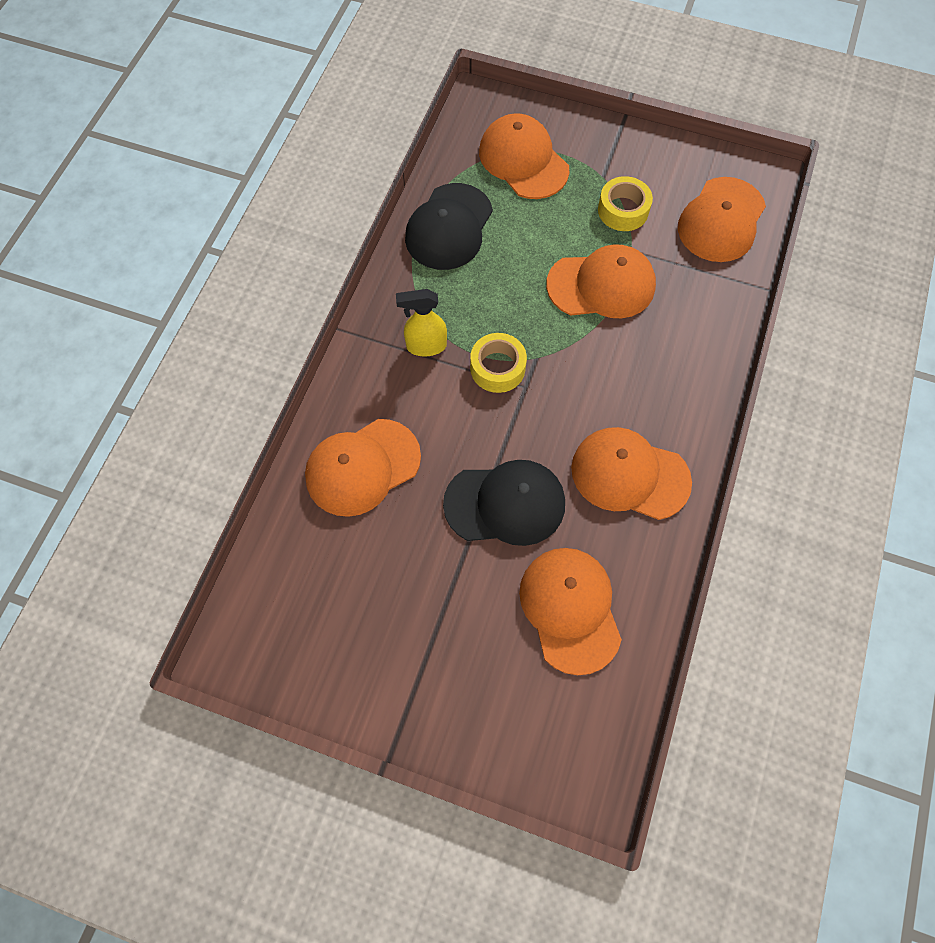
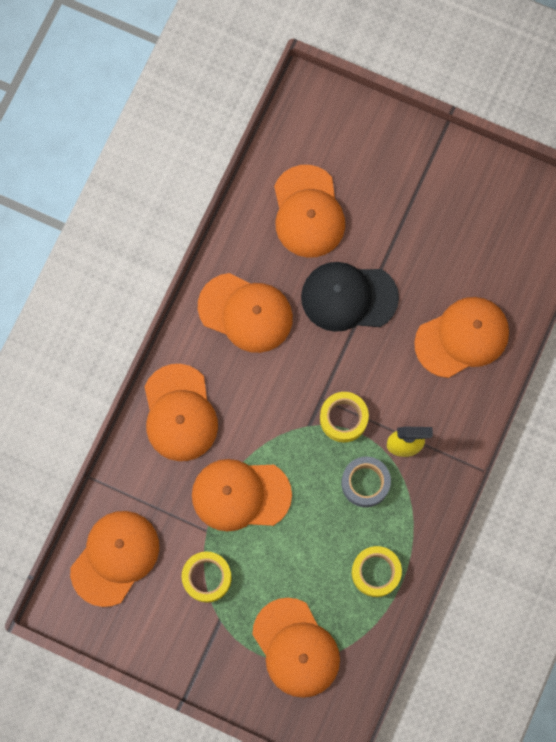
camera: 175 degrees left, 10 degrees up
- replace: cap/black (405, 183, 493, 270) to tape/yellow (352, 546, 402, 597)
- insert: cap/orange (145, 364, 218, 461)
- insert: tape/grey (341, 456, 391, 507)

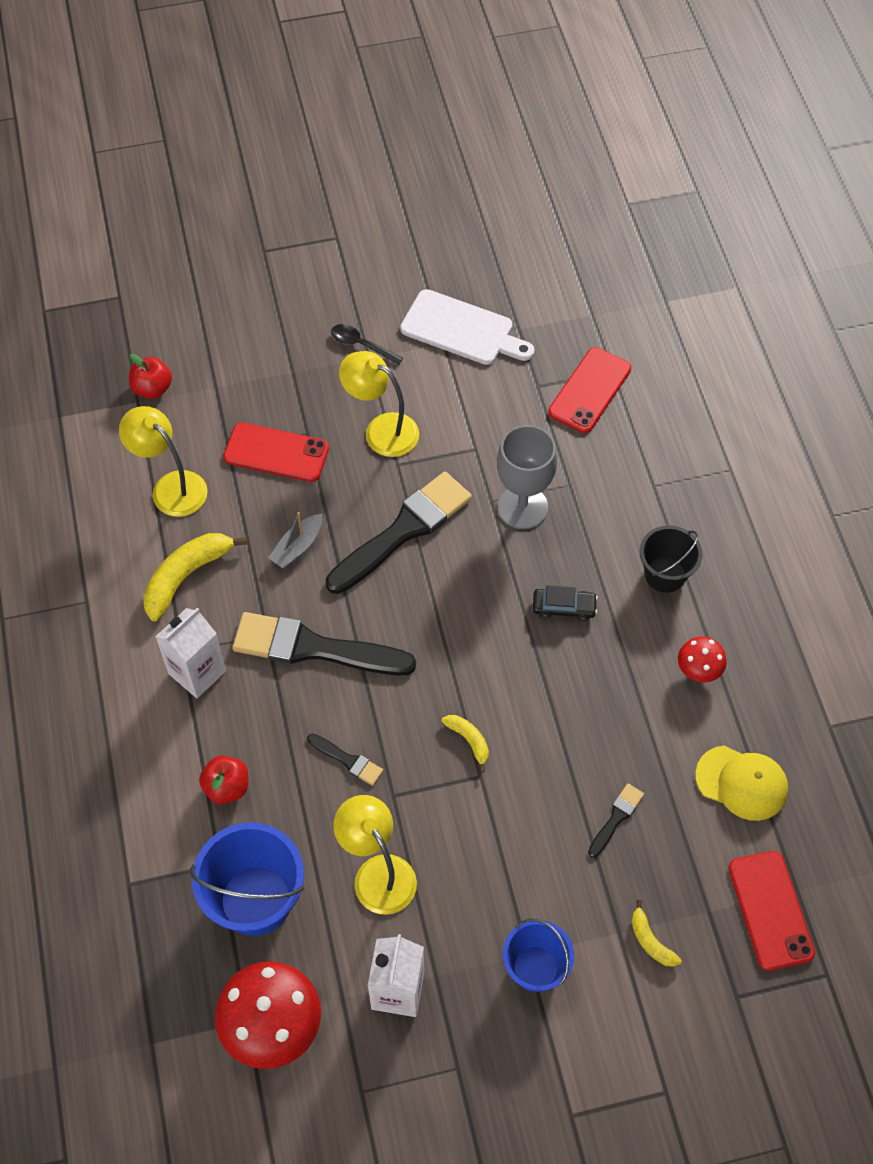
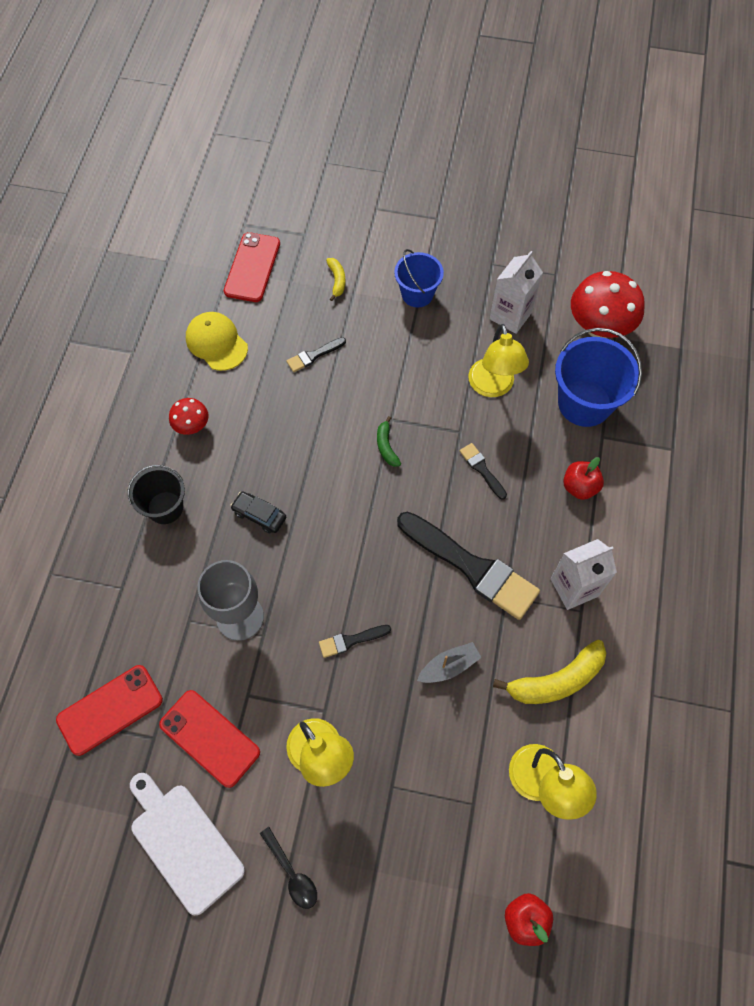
camera: 155 degrees left, 5 degrees up
- move: phone/red (223, 422, 329, 482) to (159, 690, 260, 788)
- resize: brush/black (326, 472, 472, 594) = (319, 625, 391, 658) x0.44
- recolor: banana/yellow (442, 715, 489, 773) to banana/green (377, 416, 401, 467)

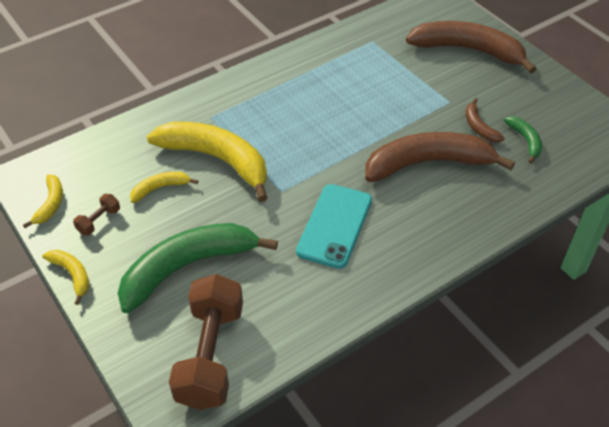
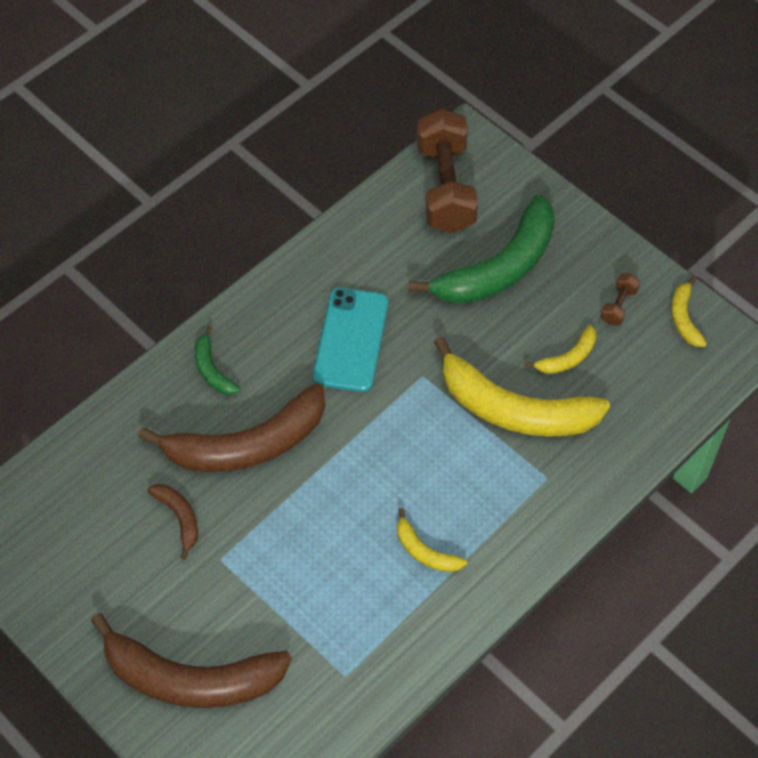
camera: 170 degrees right, 10 degrees up
- move: banana/yellow (42, 250, 89, 305) to (397, 508, 467, 572)
- move: banana/green (504, 116, 542, 164) to (195, 326, 240, 395)

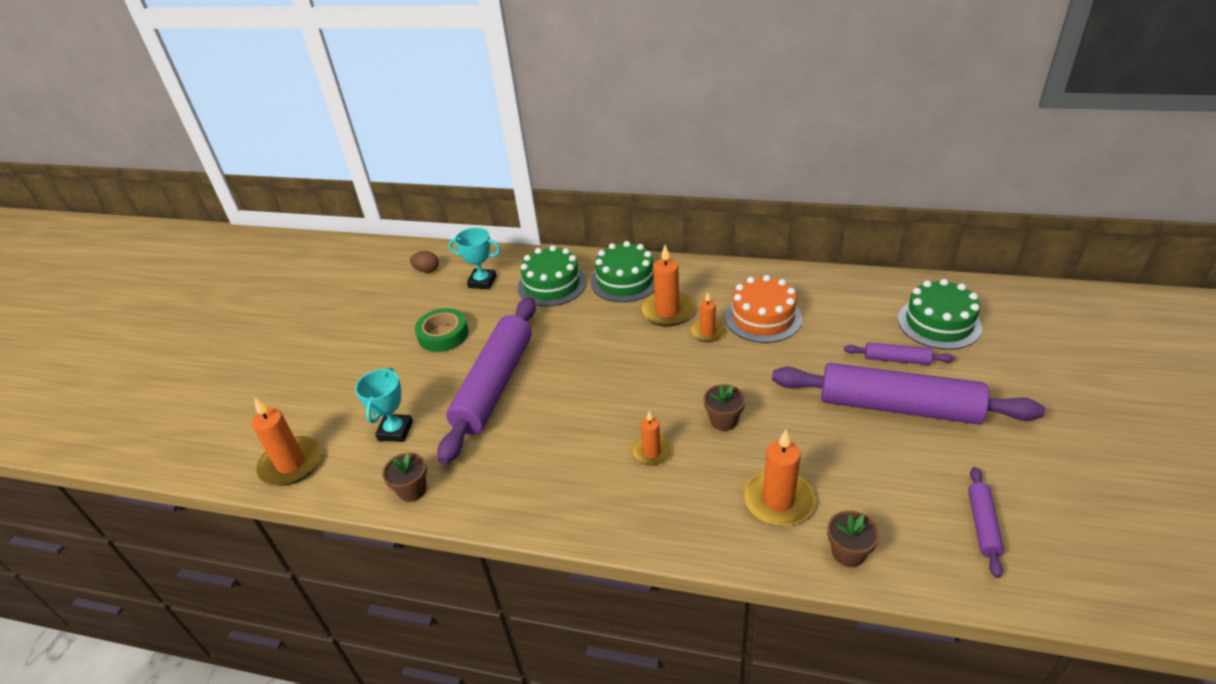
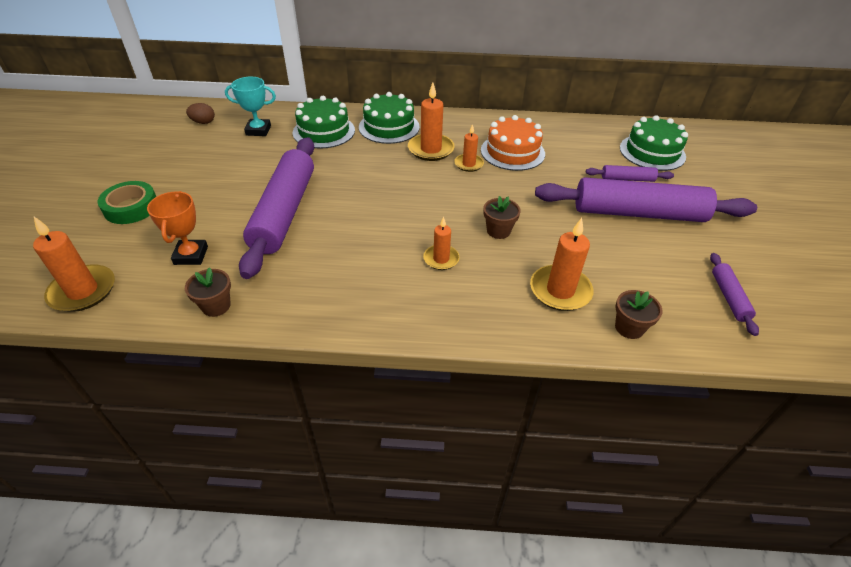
camera: 15 degrees left, 5 degrees up
- recolor: trophy/turquoise (355, 368, 413, 442) to trophy/orange (147, 191, 208, 265)
- move: tape/green (415, 308, 469, 352) to (97, 181, 156, 224)

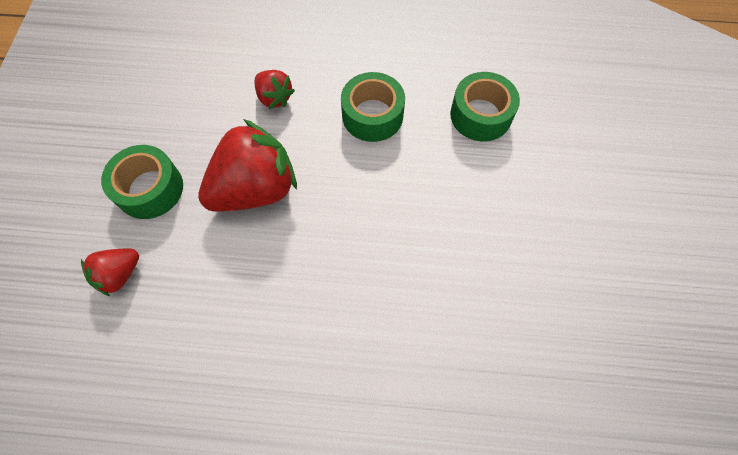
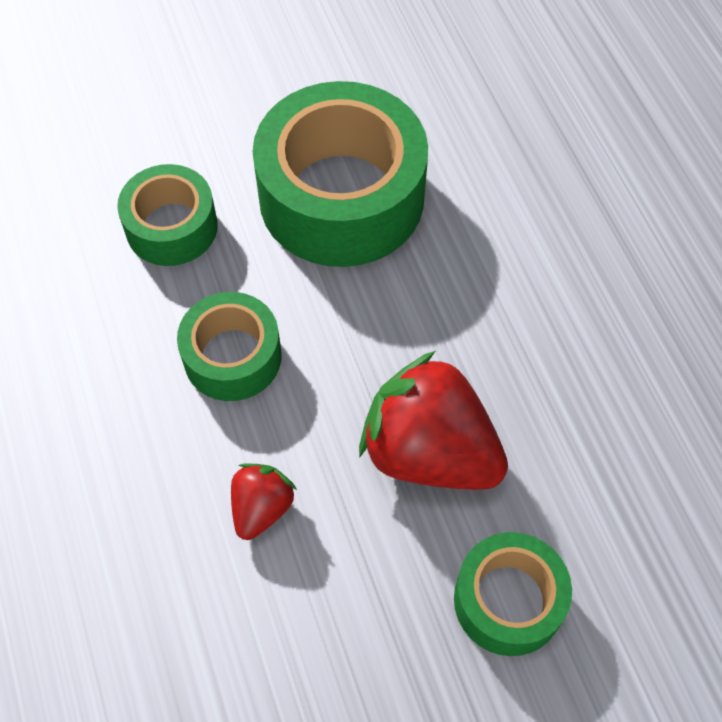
camera: 115 degrees left, 5 degrees down
- delete: strawberry/red (81, 248, 139, 296)
- insert: tape/green (253, 81, 428, 267)

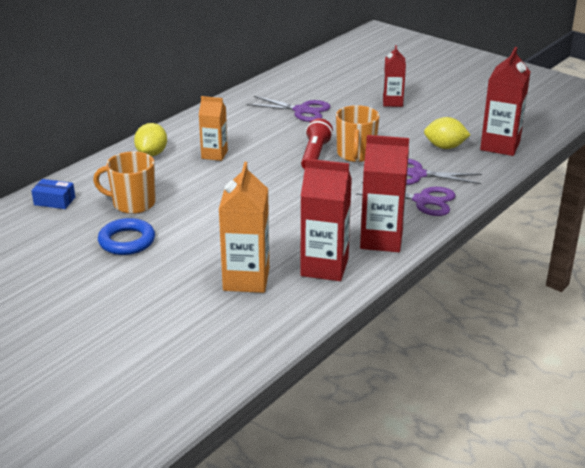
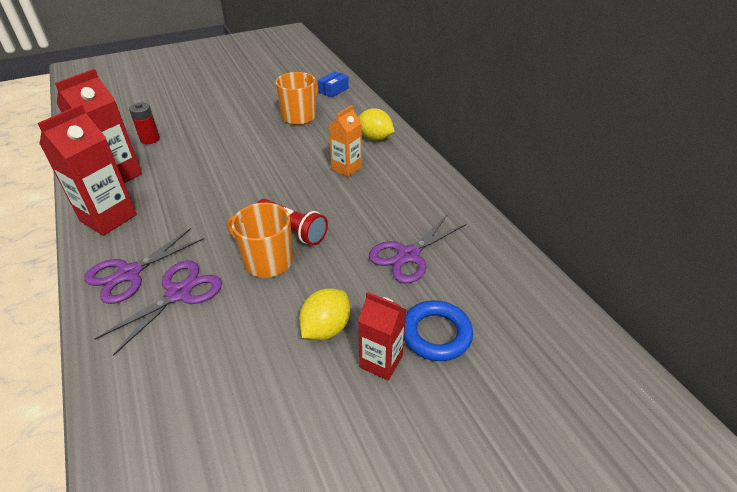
camera: 115 degrees right, 10 degrees up
- move: ring/blue (98, 218, 155, 255) to (404, 300, 473, 361)
- replace: carton/orange (219, 162, 269, 293) to battery/red (129, 102, 160, 144)
- move: lemon/yellow (424, 117, 470, 149) to (299, 288, 350, 340)
- delete: carton/red (480, 47, 530, 156)

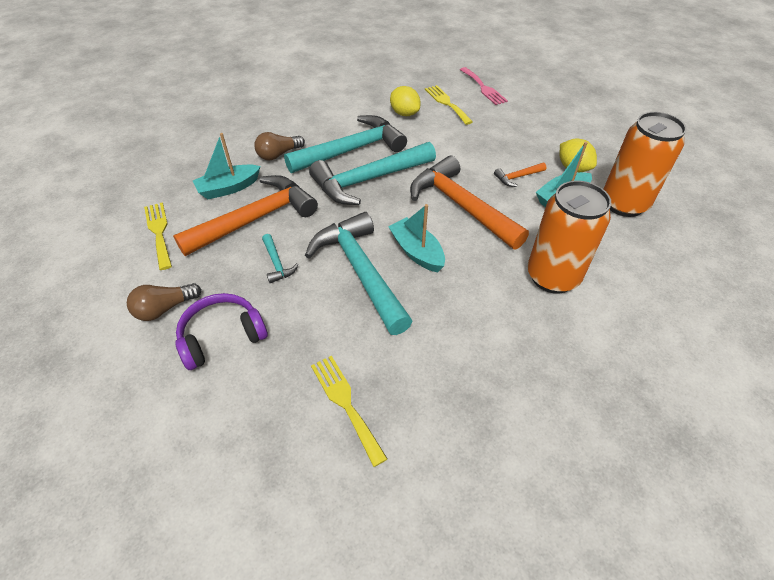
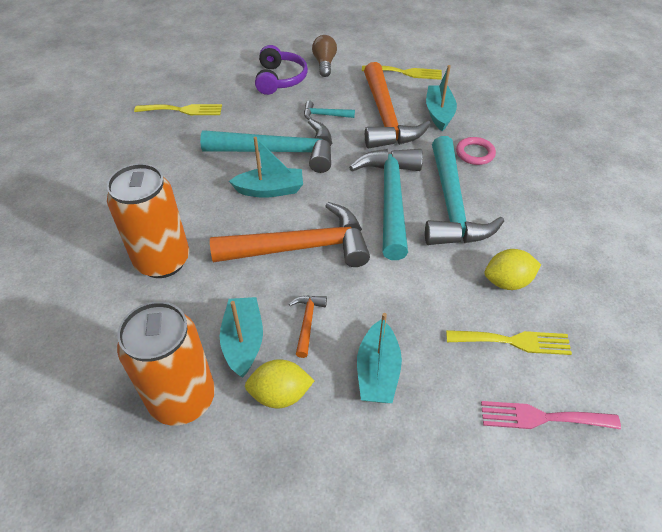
camera: 120 degrees right, 0 degrees up
- replace: light bulb/brown (254, 132, 305, 161) to ring/pink (456, 137, 496, 165)
- insert: boat/turquoise (357, 313, 402, 403)

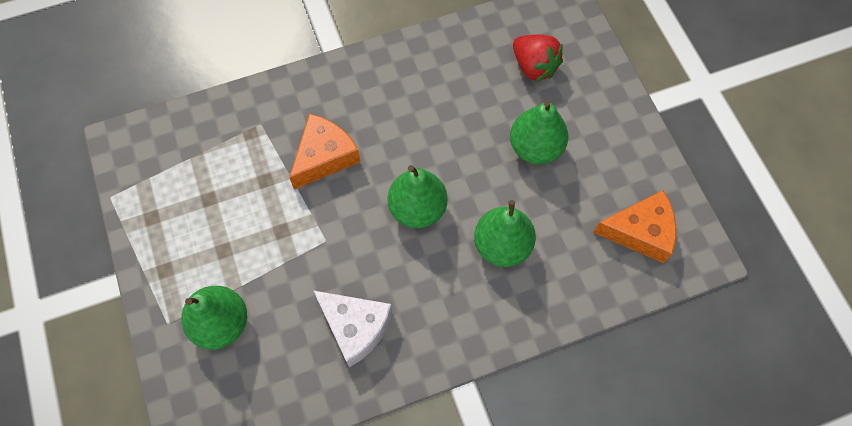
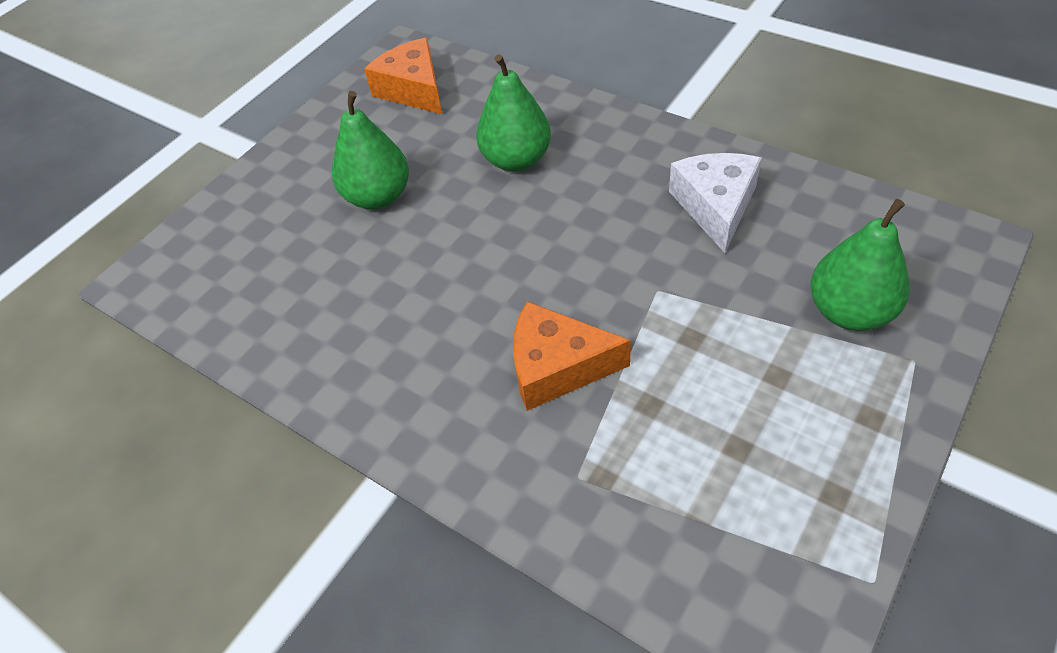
camera: 120 degrees left, 15 degrees down
- delete: pear/green (388, 165, 447, 228)
- delete: strawberry/red (513, 35, 563, 82)

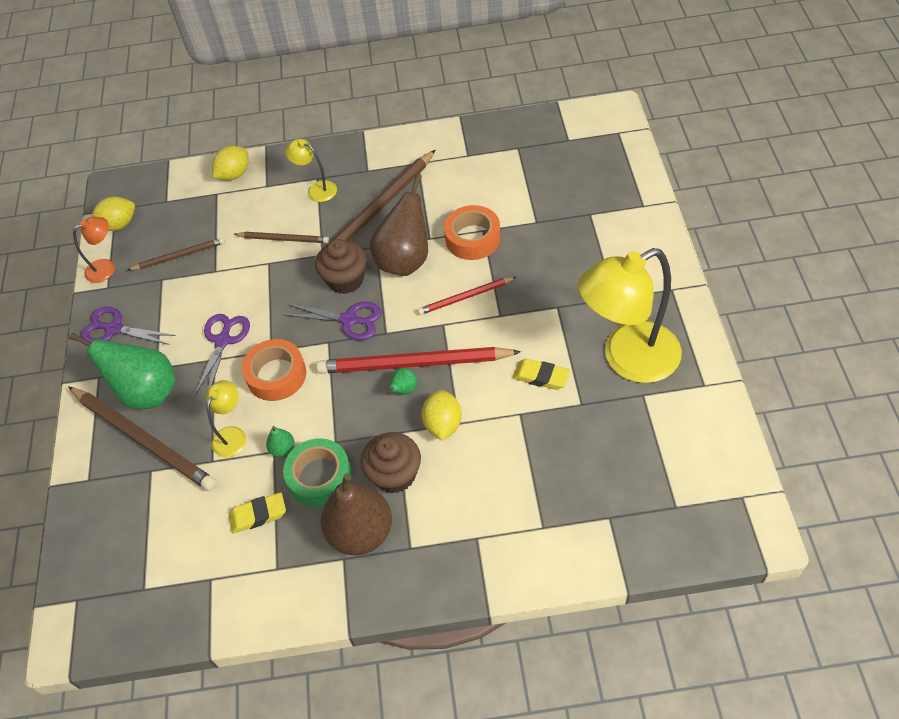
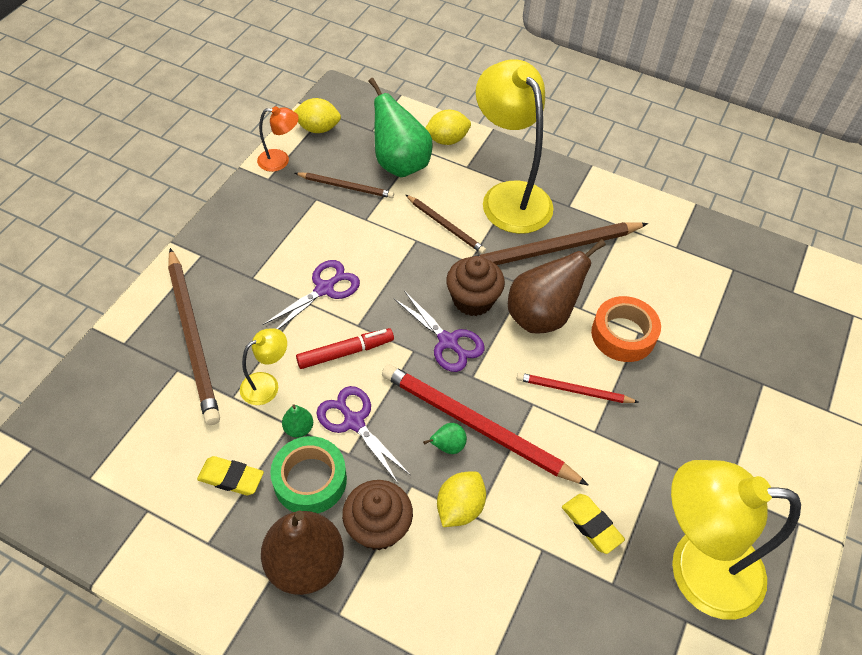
camera: 25 degrees right, 0 degrees up
- move: pear/green (69, 333, 176, 409) to (368, 78, 433, 177)
- move: scissors/purple (81, 307, 176, 345) to (316, 386, 410, 483)
- replace: tape/orange (242, 339, 306, 401) to marker/red (296, 328, 394, 369)
- resize: lamp/yellow (285, 139, 337, 202) = (476, 59, 554, 234) x2.18

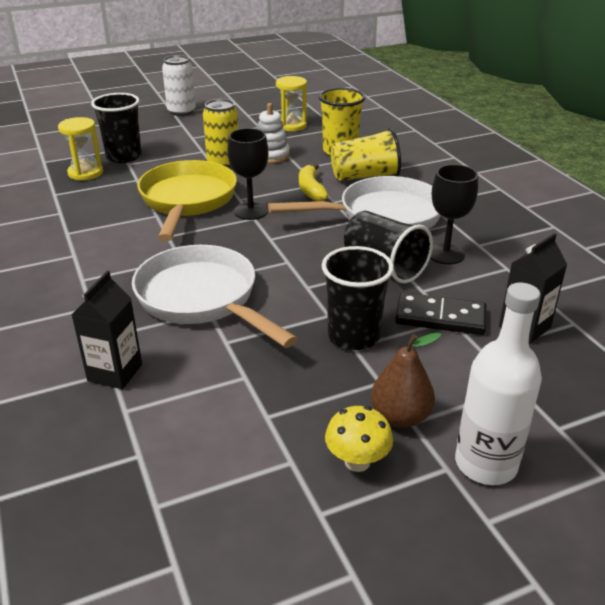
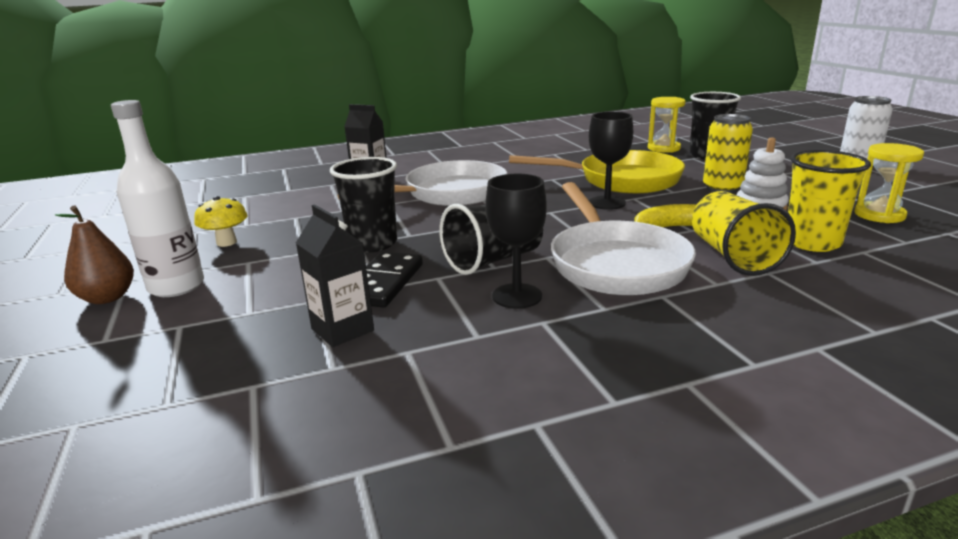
camera: 95 degrees right, 10 degrees down
- move: pear/brown (371, 332, 442, 428) to (55, 205, 134, 304)

